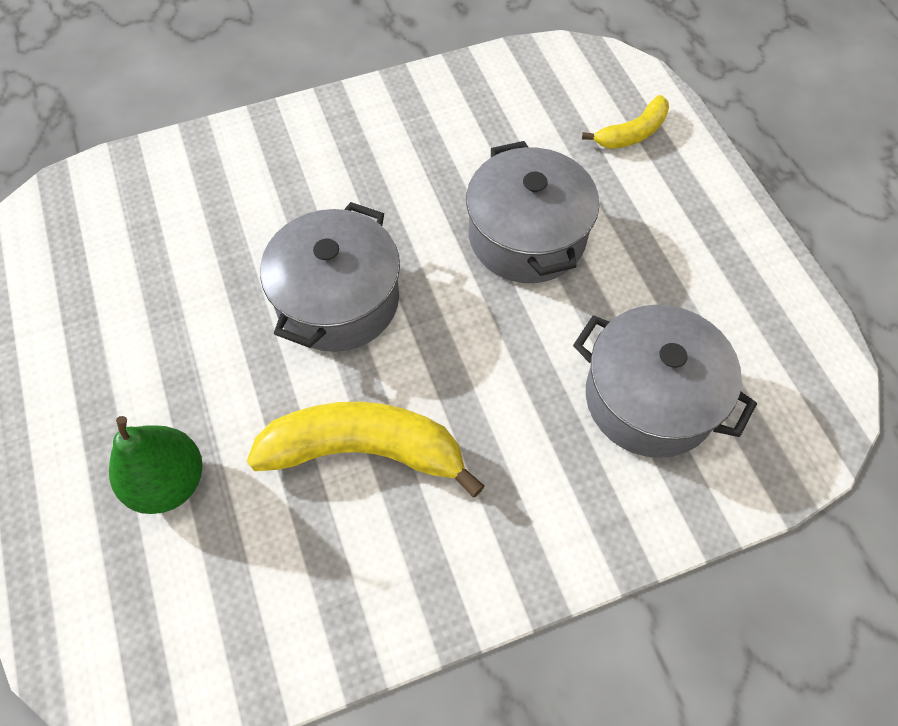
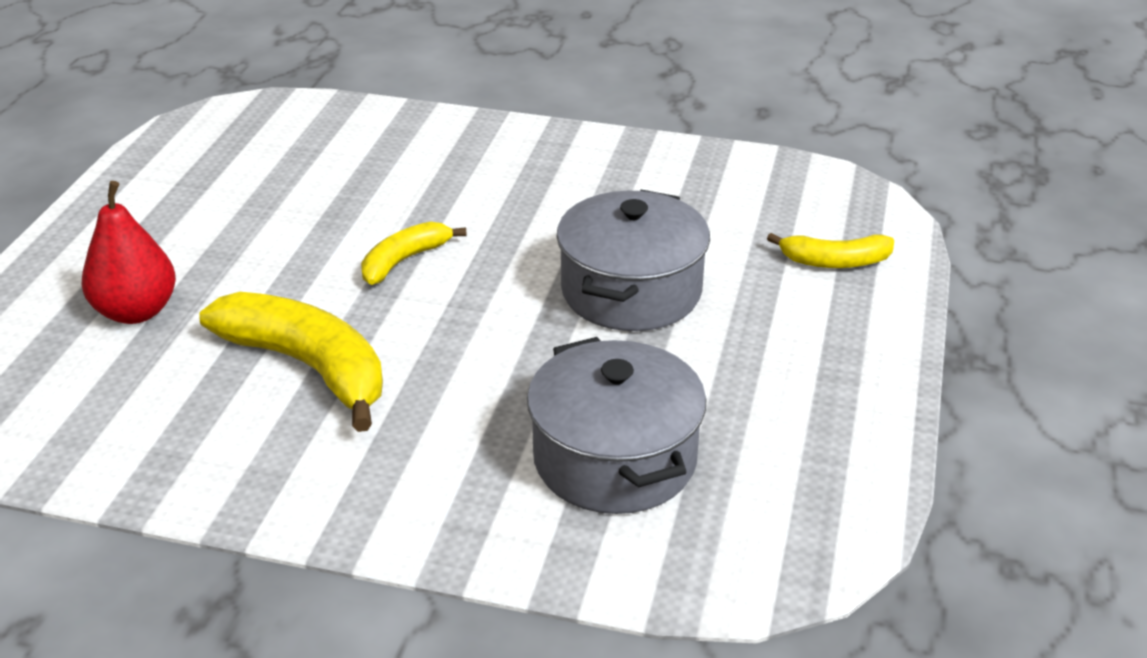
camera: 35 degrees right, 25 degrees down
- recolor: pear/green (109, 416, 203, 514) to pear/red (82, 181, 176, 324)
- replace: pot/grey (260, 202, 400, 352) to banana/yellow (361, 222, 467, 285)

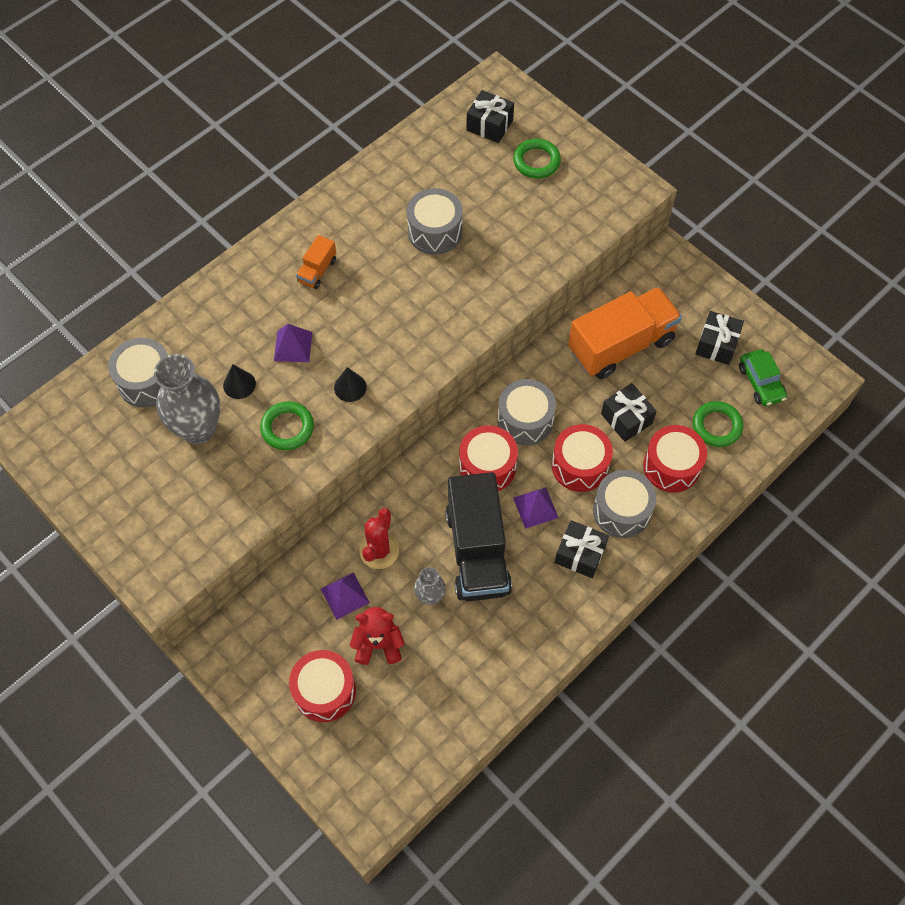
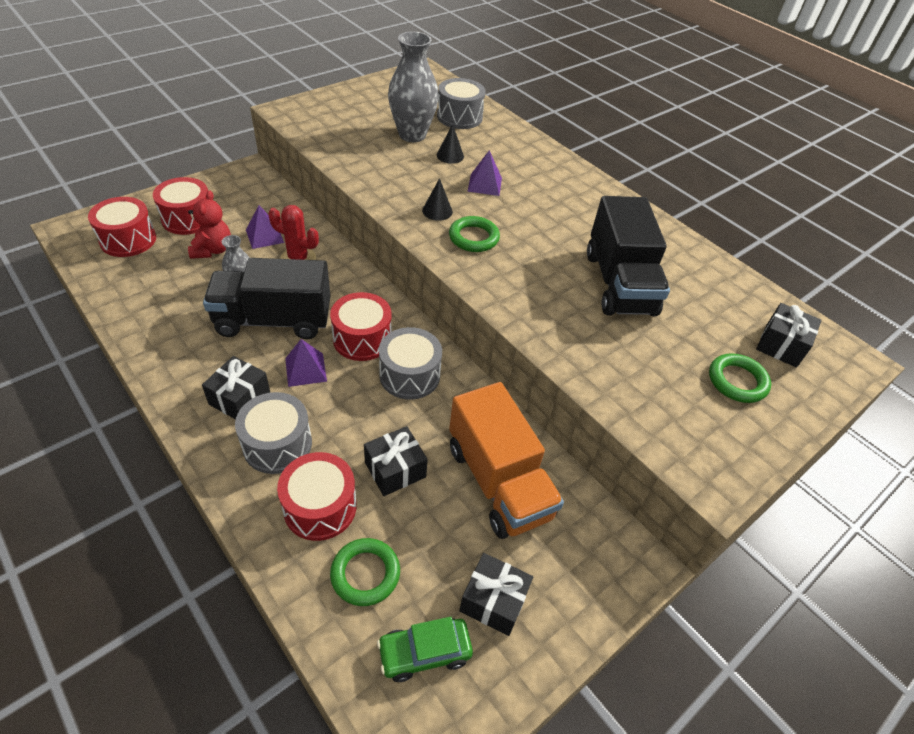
camera: 90 degrees right, 15 degrees down
- move: ring/green (260, 401, 314, 450) to (449, 216, 500, 252)
- delete: truck/orange (296, 235, 336, 289)
- replace: drum/grey (407, 188, 463, 255) to truck/black (587, 196, 670, 316)
- move: drum/red (552, 424, 613, 492) to (88, 197, 156, 257)

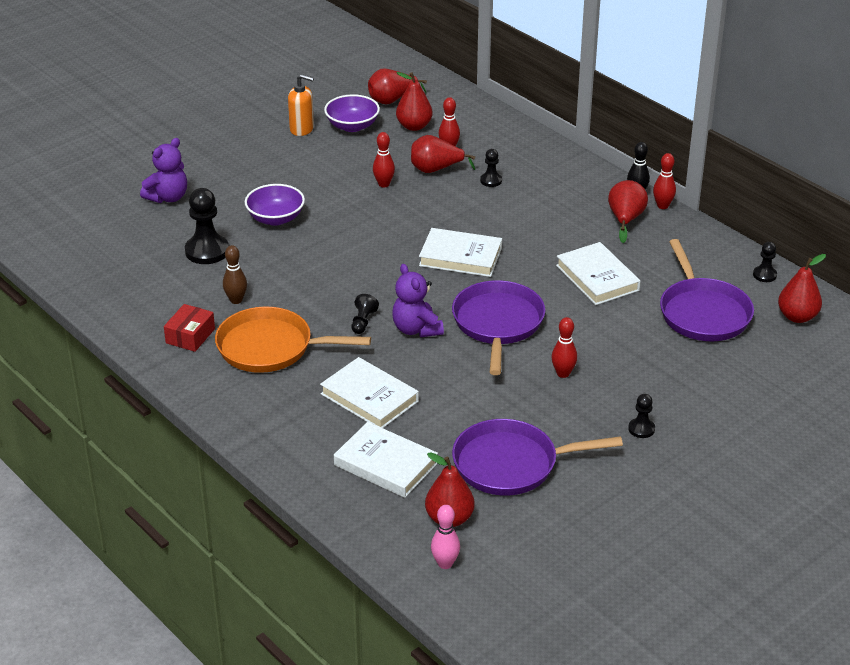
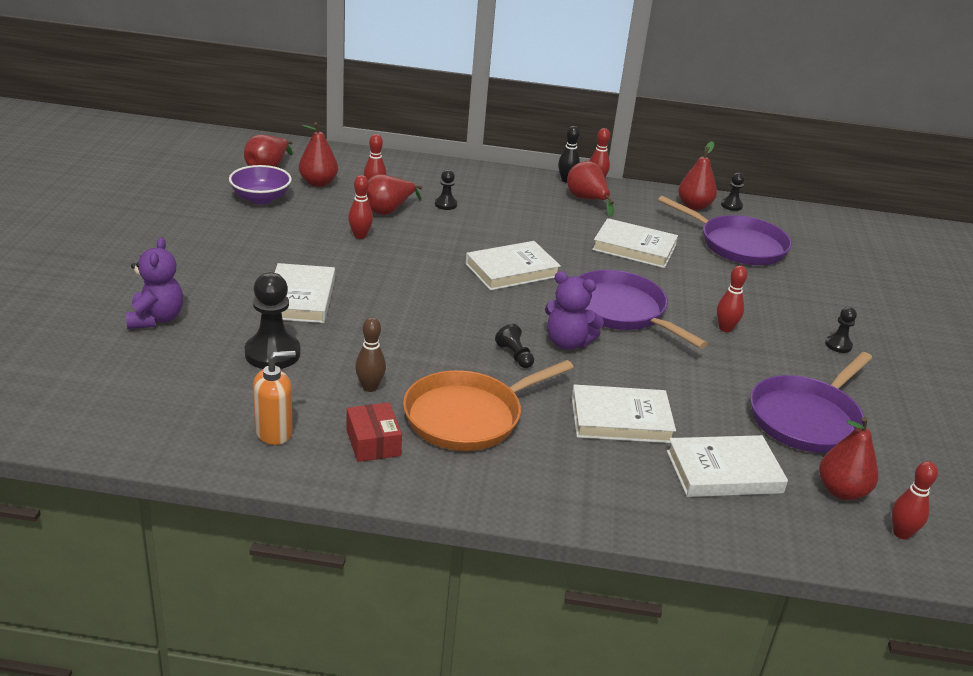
camera: 45 degrees left, 5 degrees down
- replace: bowl/purple (245, 184, 305, 226) to book/white (275, 263, 335, 323)
- move: soap dispenser/orange (288, 74, 314, 136) to (253, 351, 296, 445)
- recolor: bowling pin/pink (431, 505, 460, 569) to bowling pin/red (892, 461, 938, 540)
- move: pear/red (778, 254, 826, 323) to (678, 141, 717, 210)

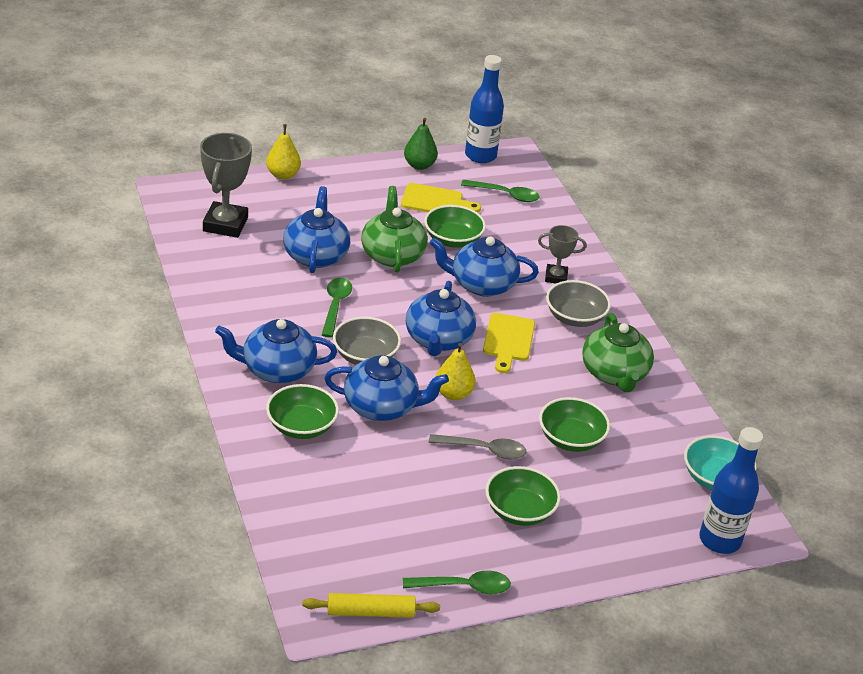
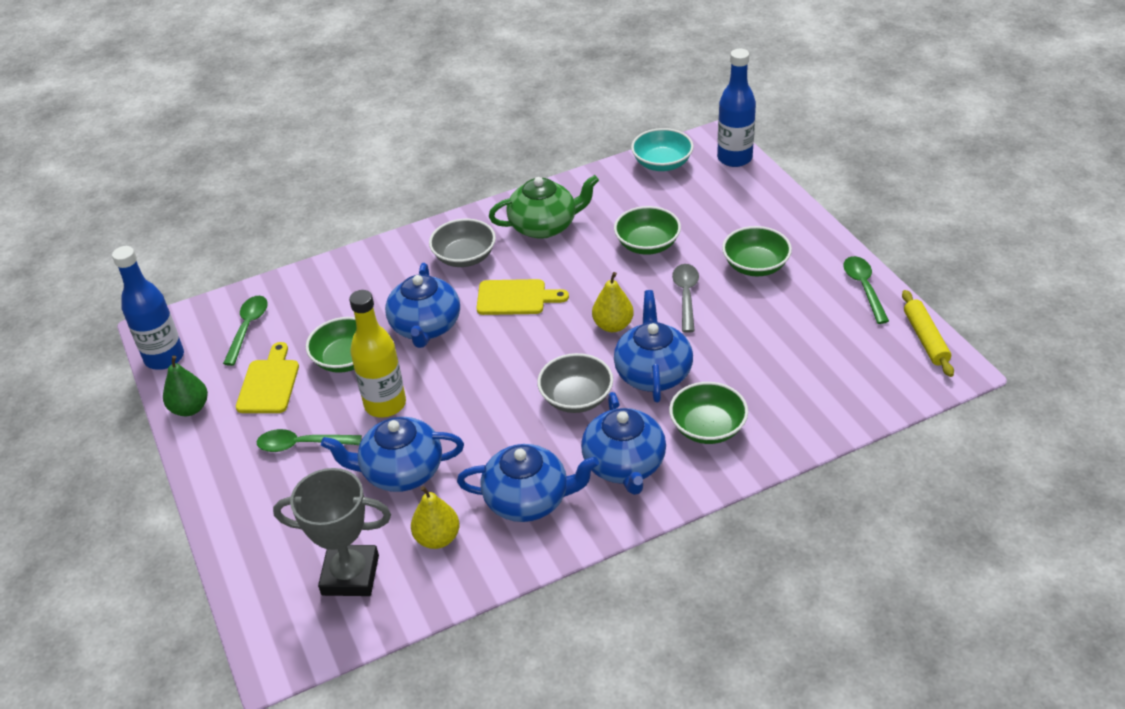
camera: 90 degrees left, 5 degrees up
- move: pear/yellow (266, 124, 301, 179) to (411, 486, 460, 549)
- move: spoon/green (322, 277, 352, 337) to (257, 429, 362, 452)
- replace: teapot/green (361, 186, 428, 273) to bottle/yellow (349, 290, 406, 418)
- move: teapot/blue (406, 281, 476, 356) to (457, 444, 599, 522)
- delete: trophy/grey (538, 225, 586, 284)

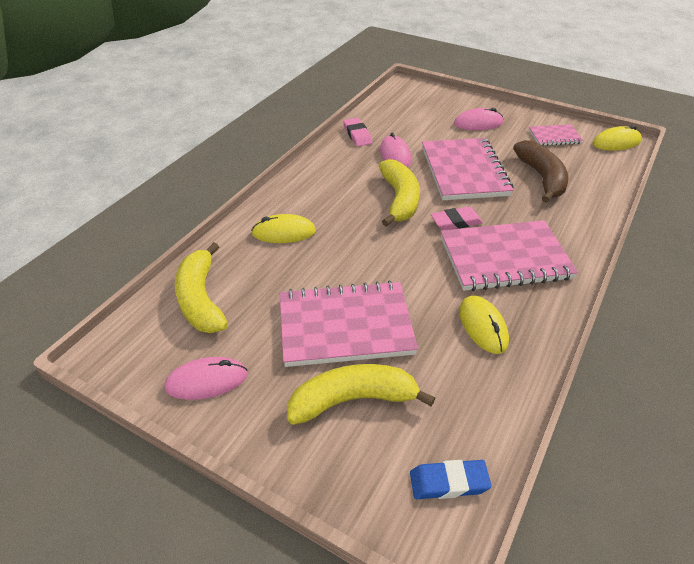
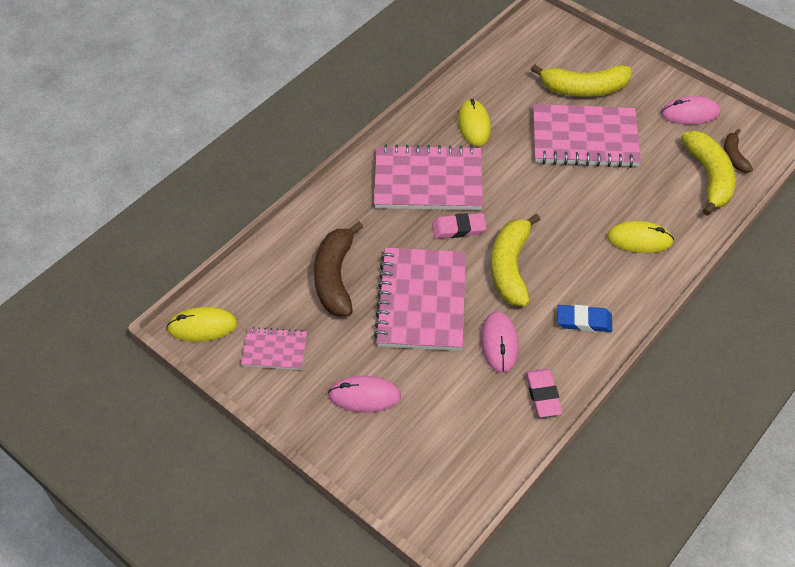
camera: 170 degrees left, 10 degrees up
- move: eraser/blue (410, 460, 492, 499) to (557, 305, 612, 332)
- insert: banana/brown (724, 129, 753, 173)

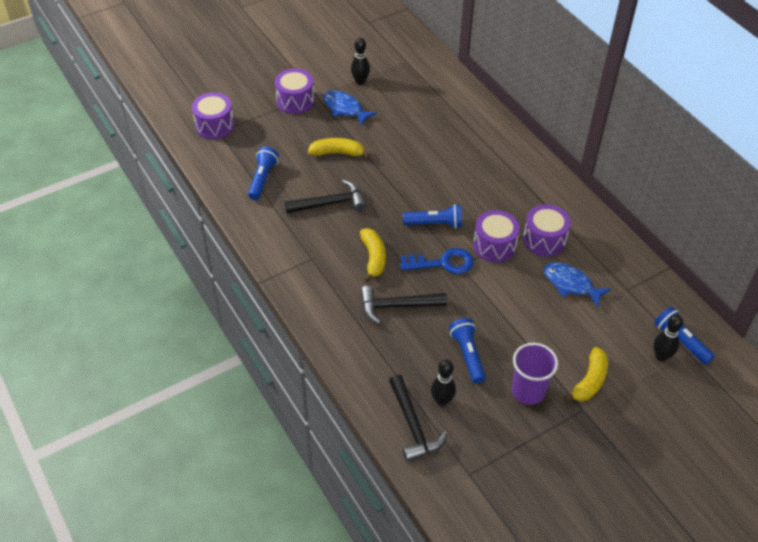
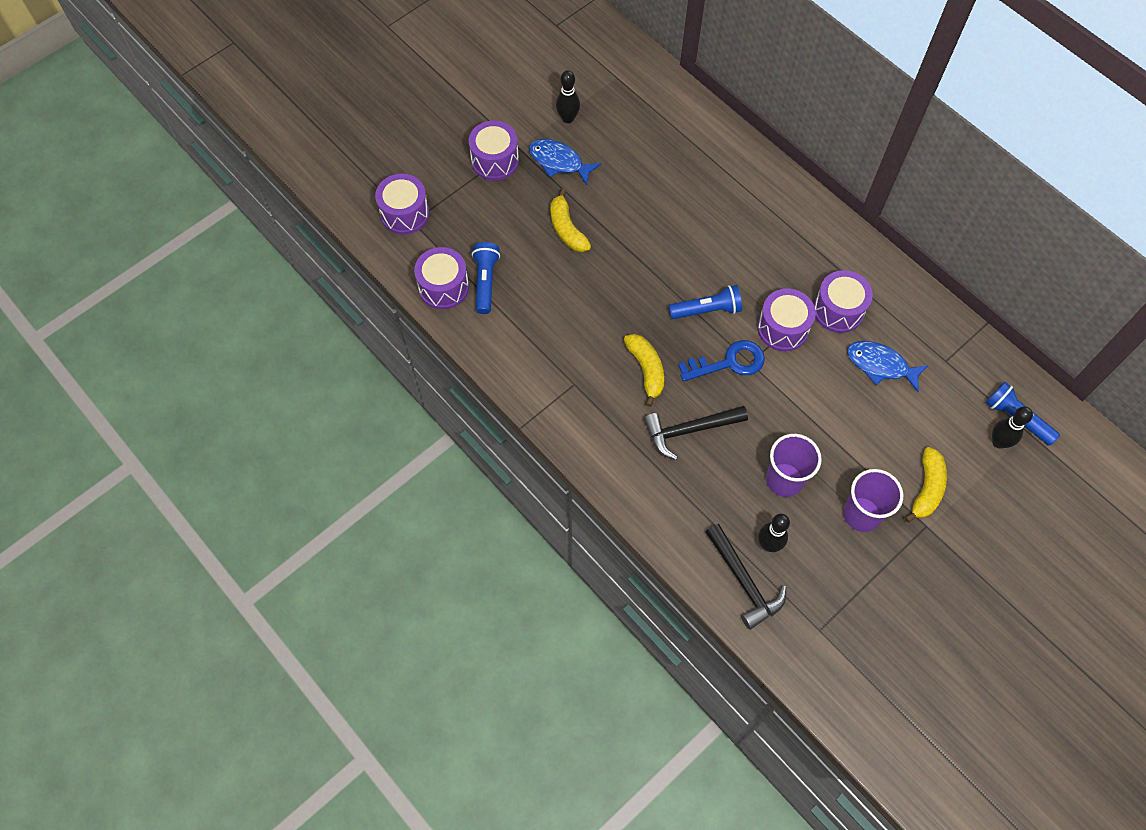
camera: 10 degrees left, 15 degrees up
- delete: hammer/black (285, 180, 366, 214)
- rotate: banana/yellow (308, 138, 370, 158) = (551, 188, 591, 252) 105 degrees counterclockwise
- replace: flashlight/blue (449, 318, 486, 384) to cup/purple (766, 434, 822, 497)
- insert: drum/purple (414, 247, 469, 309)

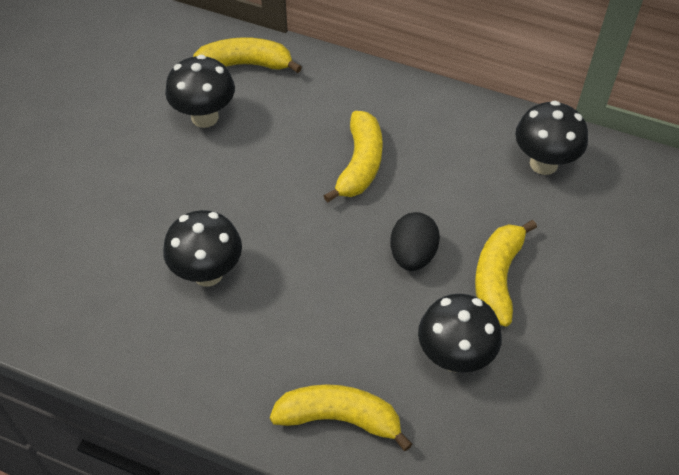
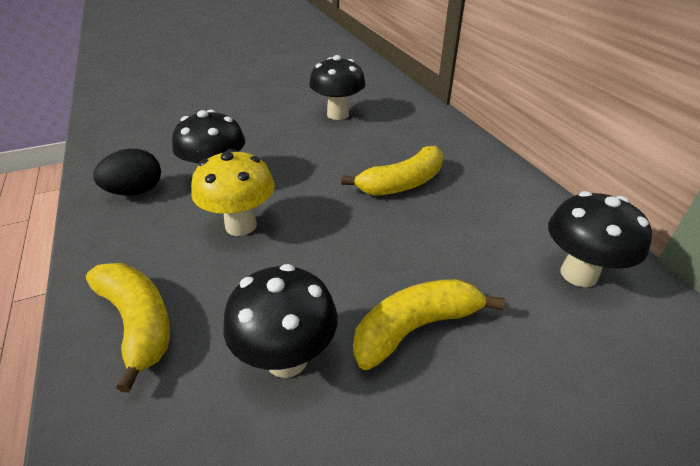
camera: 45 degrees right, 15 degrees down
- delete: banana/yellow (193, 37, 302, 73)
- move: egg/black (390, 212, 440, 271) to (93, 149, 161, 196)
- insert: mushroom/yellow (191, 149, 275, 236)

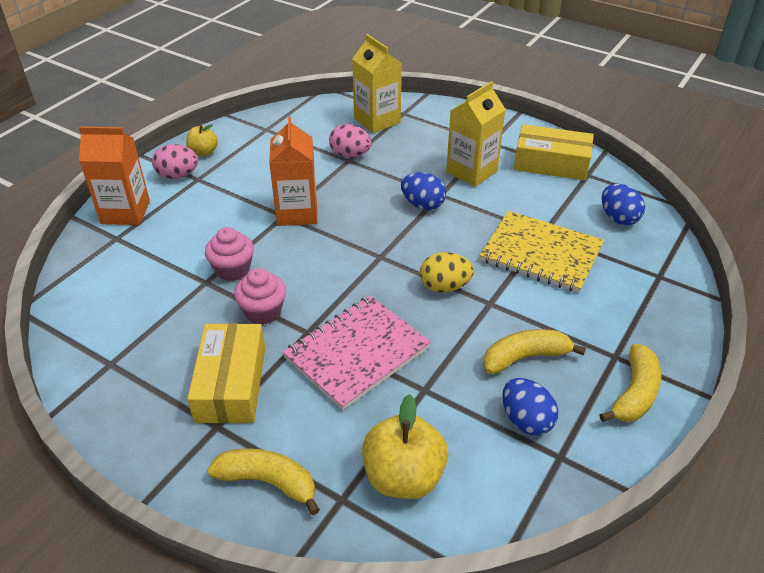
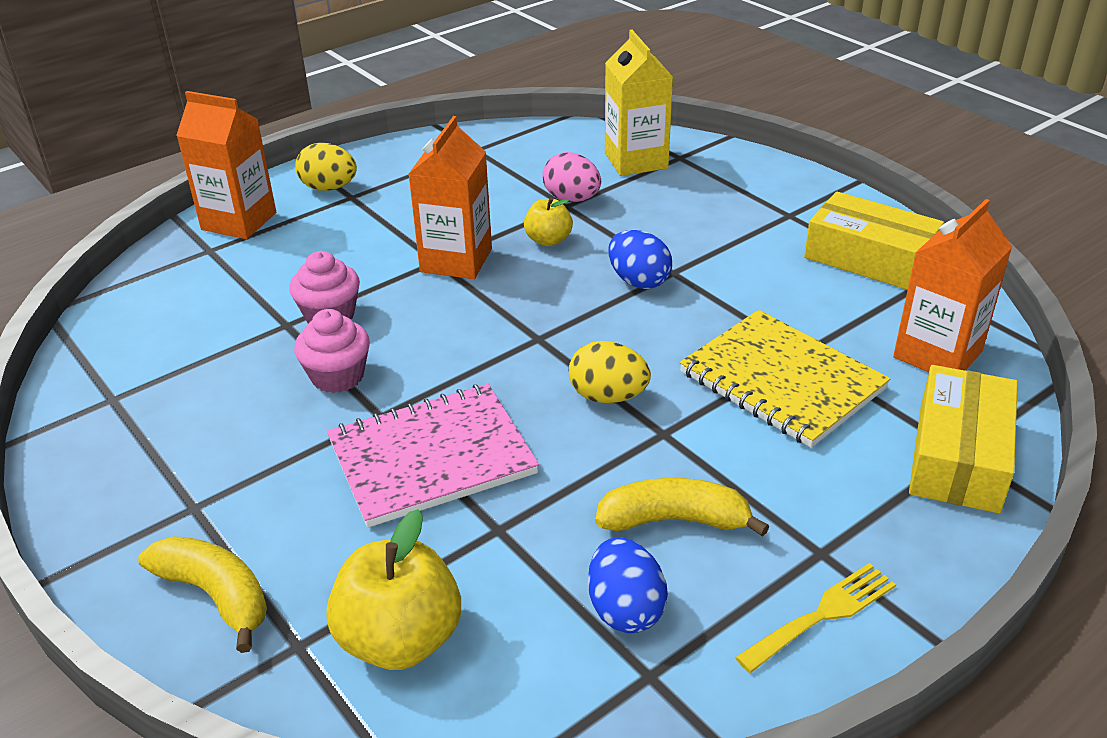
camera: 20 degrees right, 5 degrees down
- recolor: egg/pink (152, 144, 198, 179) to egg/yellow (295, 143, 357, 191)
- move: apple/yellow (186, 124, 218, 156) to (524, 197, 573, 246)
- move: box/yellow (187, 323, 265, 424) to (909, 365, 1018, 514)
- delete: carton/yellow (446, 81, 506, 187)
- replace: banana/yellow (599, 344, 661, 422) to fork/yellow (735, 563, 896, 673)
- replace: egg/blue (602, 184, 645, 225) to carton/orange (893, 199, 1012, 372)

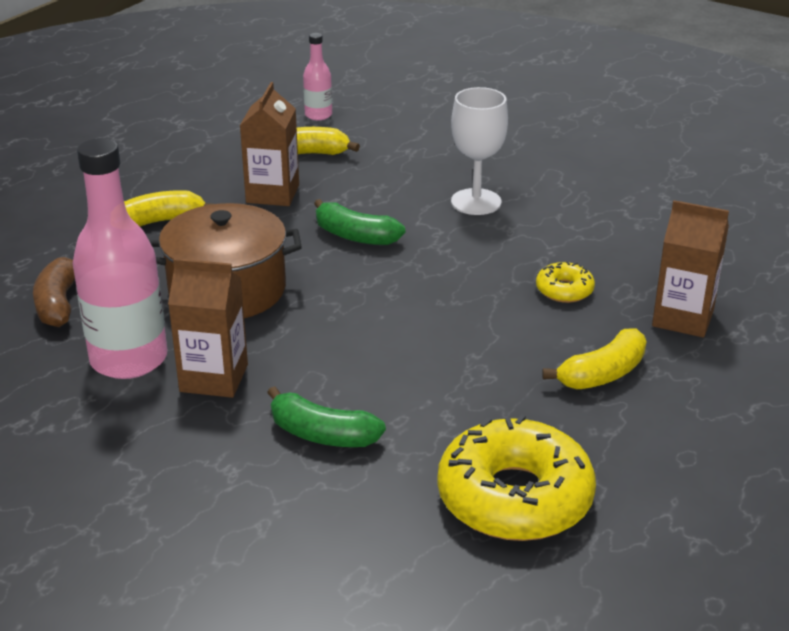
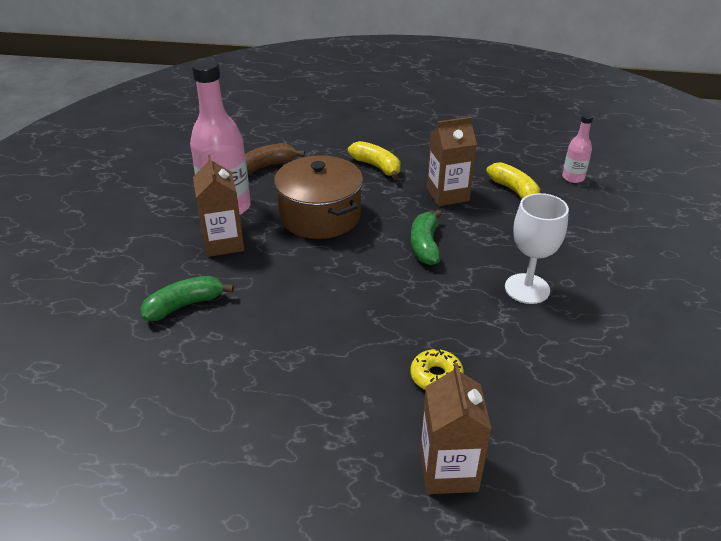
camera: 65 degrees right, 5 degrees up
- rotate: banana/green (267, 386, 386, 447) = (141, 276, 234, 321) 60 degrees clockwise
- delete: donut/yellow (437, 415, 596, 541)
- delete: banana/yellow (542, 328, 646, 389)

